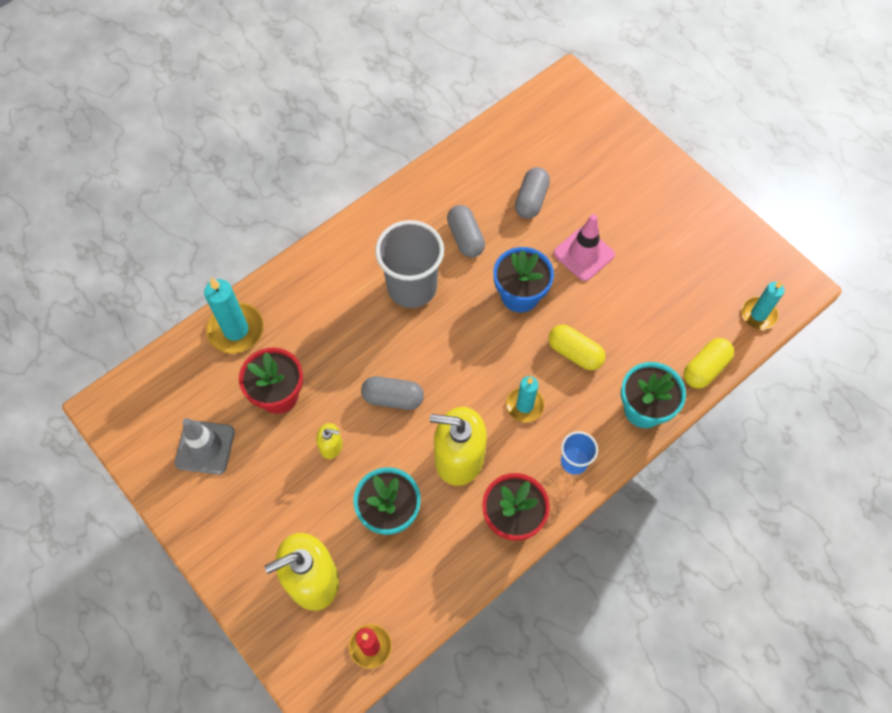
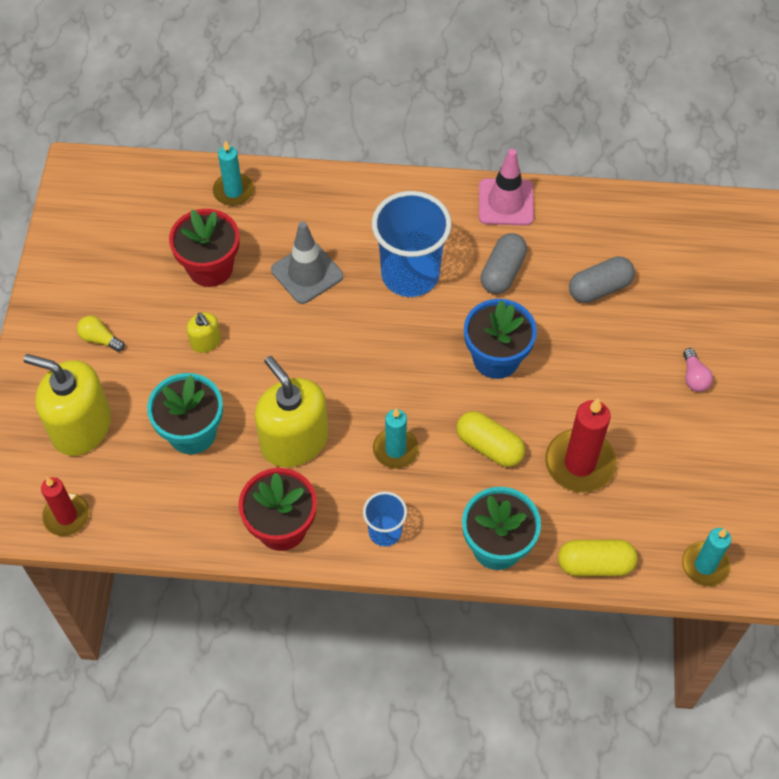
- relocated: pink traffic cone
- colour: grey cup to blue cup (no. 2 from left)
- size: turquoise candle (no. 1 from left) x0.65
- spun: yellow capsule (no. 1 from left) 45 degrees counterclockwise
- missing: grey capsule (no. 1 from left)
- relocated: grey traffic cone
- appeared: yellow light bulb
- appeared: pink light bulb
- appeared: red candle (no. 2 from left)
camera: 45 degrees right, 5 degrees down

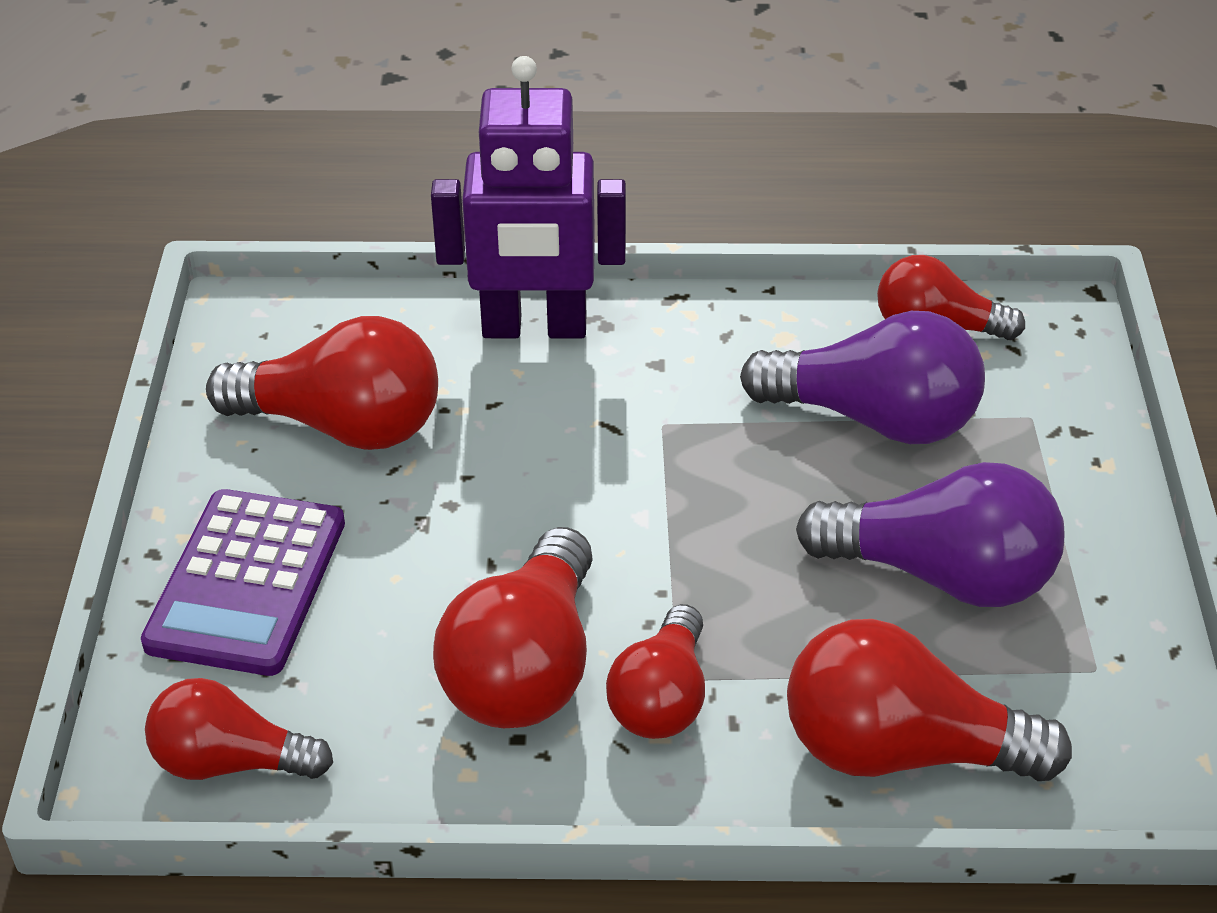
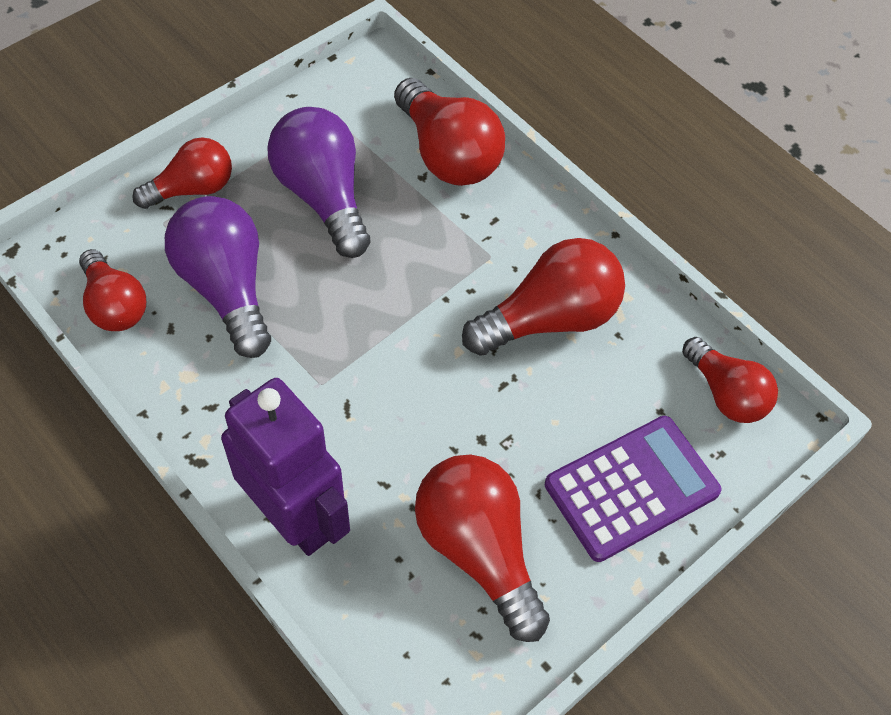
- relocated: red light bulb (no. 4 from left in the first image) to red light bulb (no. 2 from left)
camera: 135 degrees left, 15 degrees up

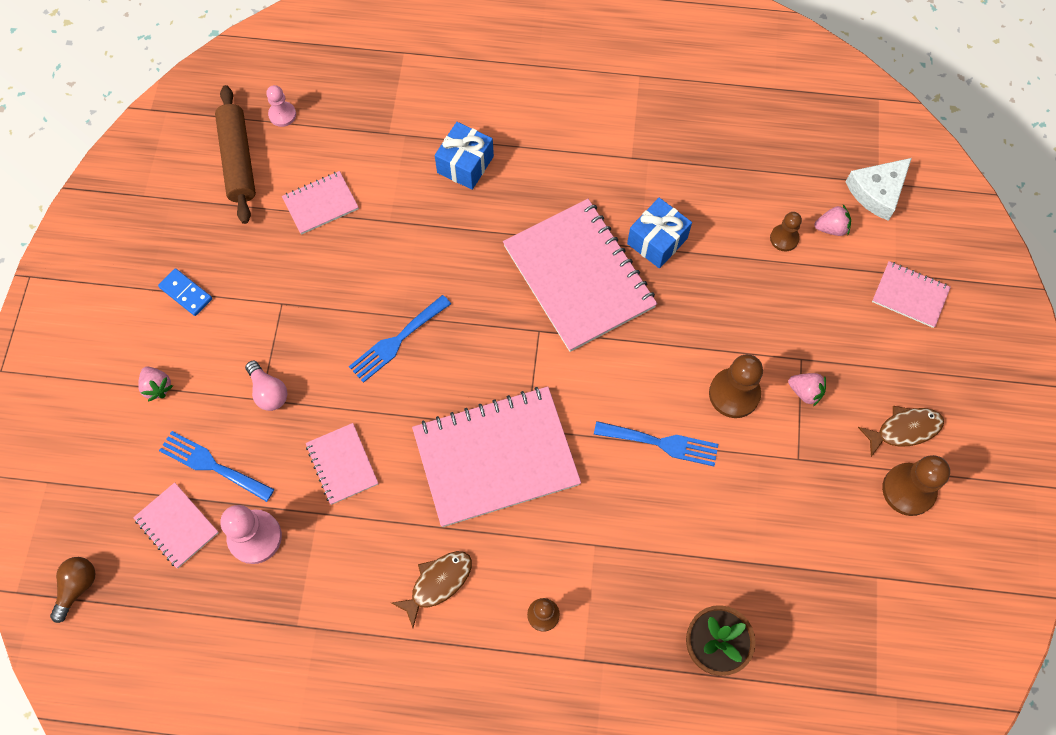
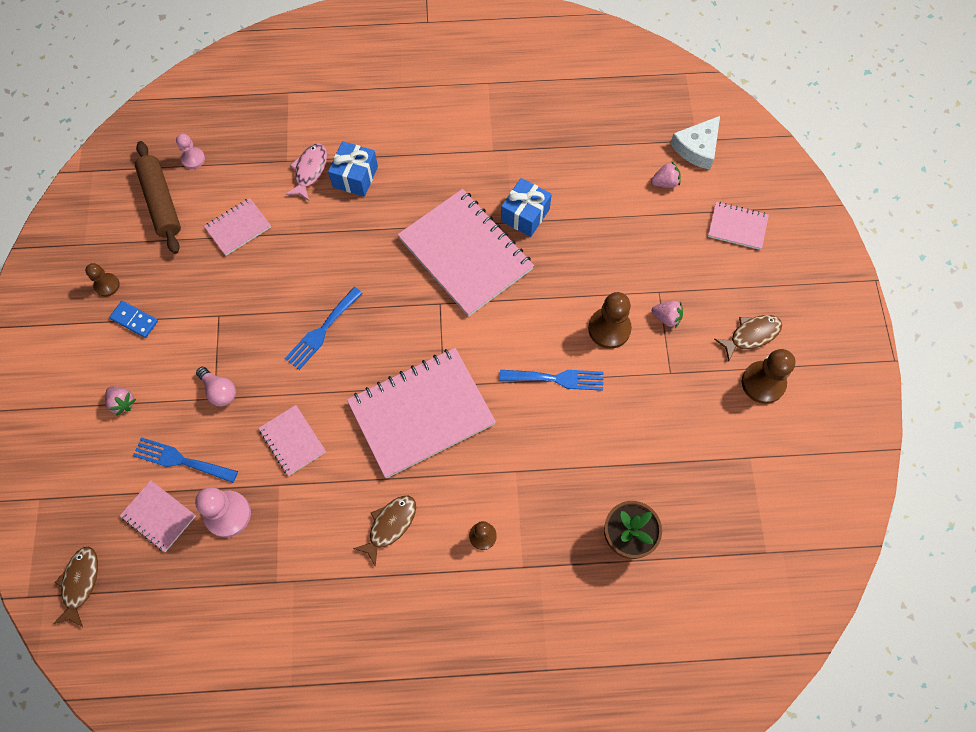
- relocated: brown pawn (no. 3 from left in the first image) to brown pawn (no. 1 from left)
- exchanged: brown light bulb to brown fish (no. 1 from left)
- appeared: pink fish
camera: 10 degrees left, 0 degrees up

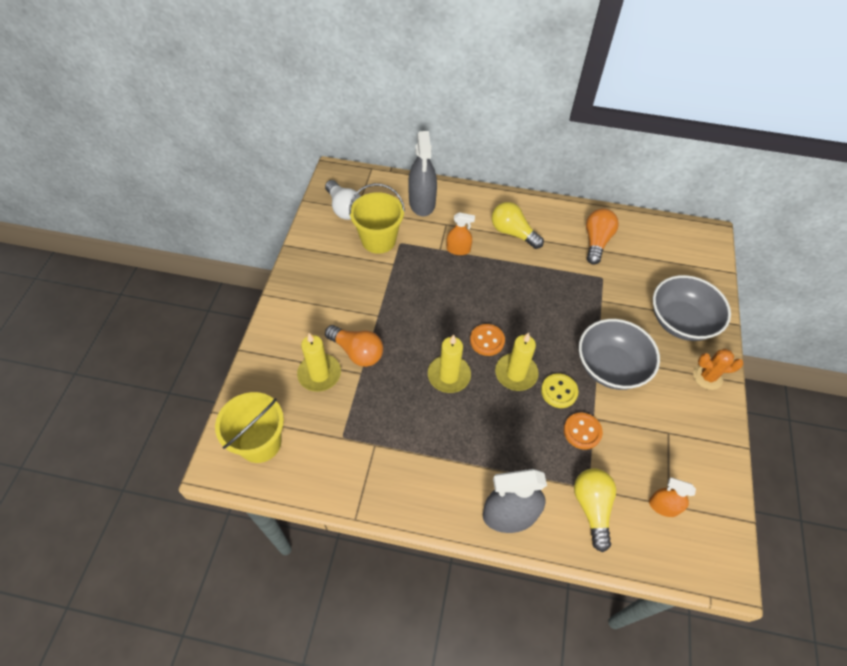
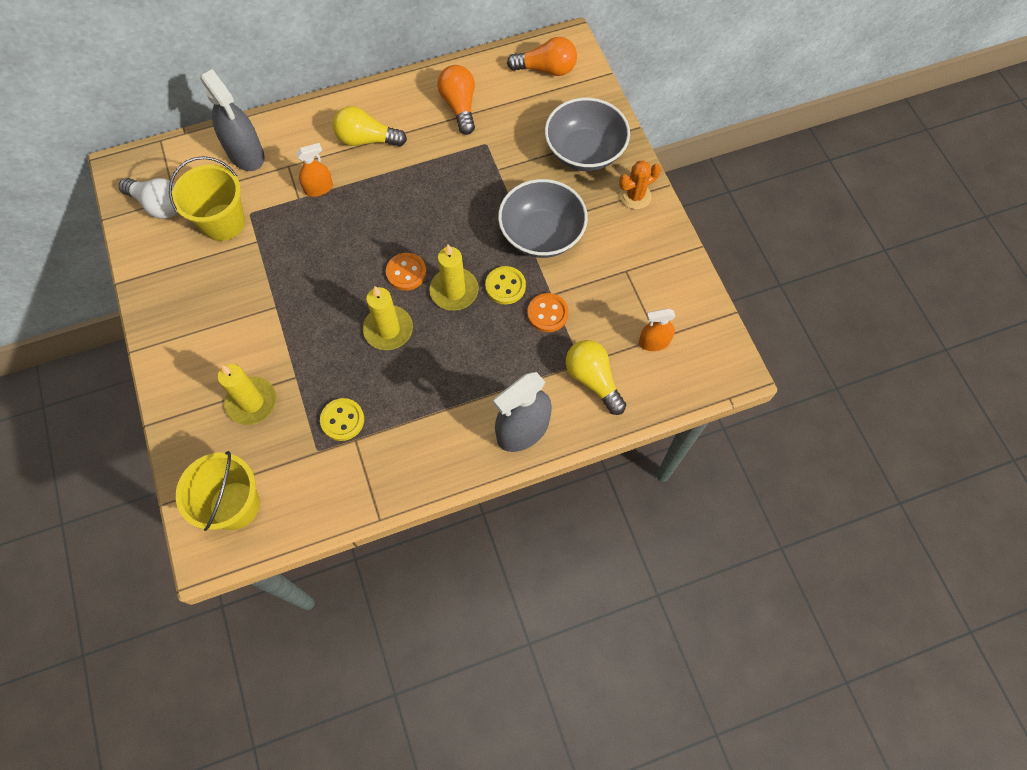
- relocated: orange light bulb (no. 1 from left in the first image) to orange light bulb (no. 2 from left)
- appeared: yellow button (no. 1 from left)
camera: 30 degrees left, 10 degrees up

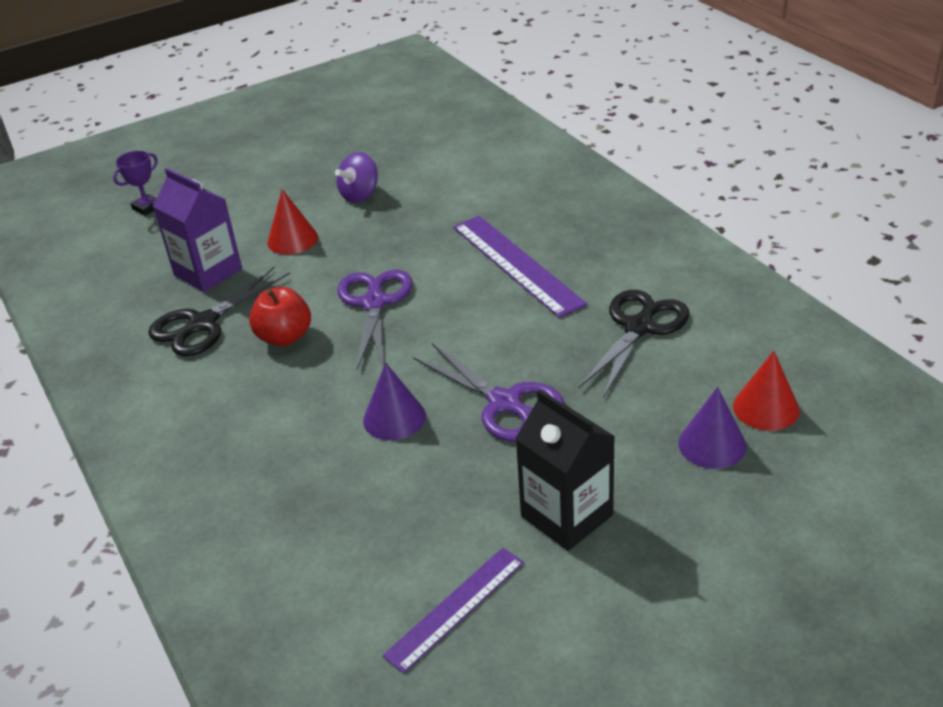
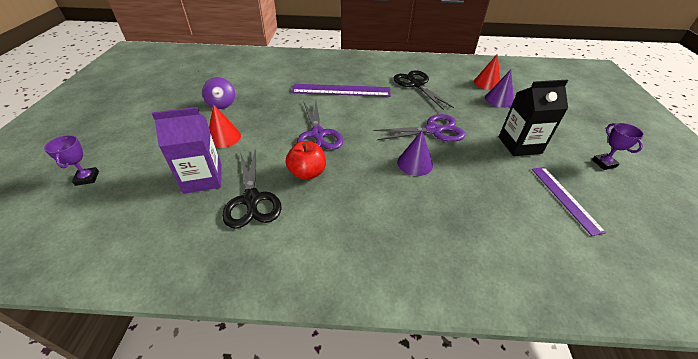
- spun: purple scissors (no. 1 from left) 135 degrees counterclockwise
- appeared: purple trophy (no. 2 from left)
camera: 60 degrees left, 5 degrees up

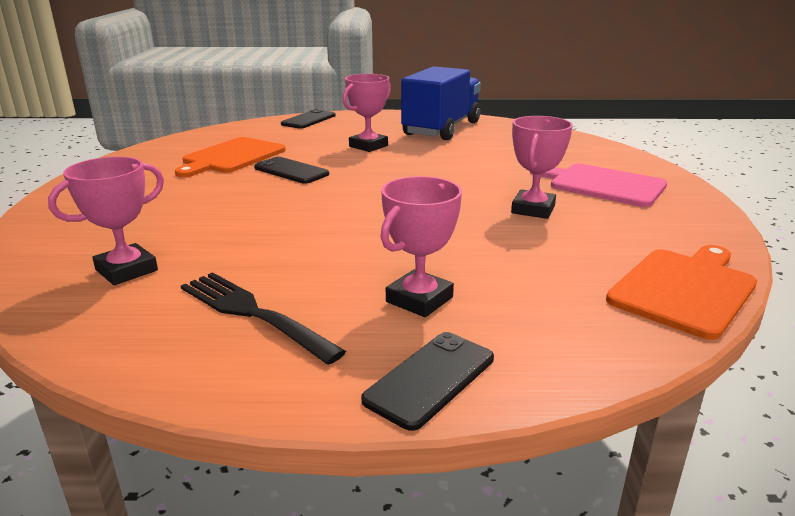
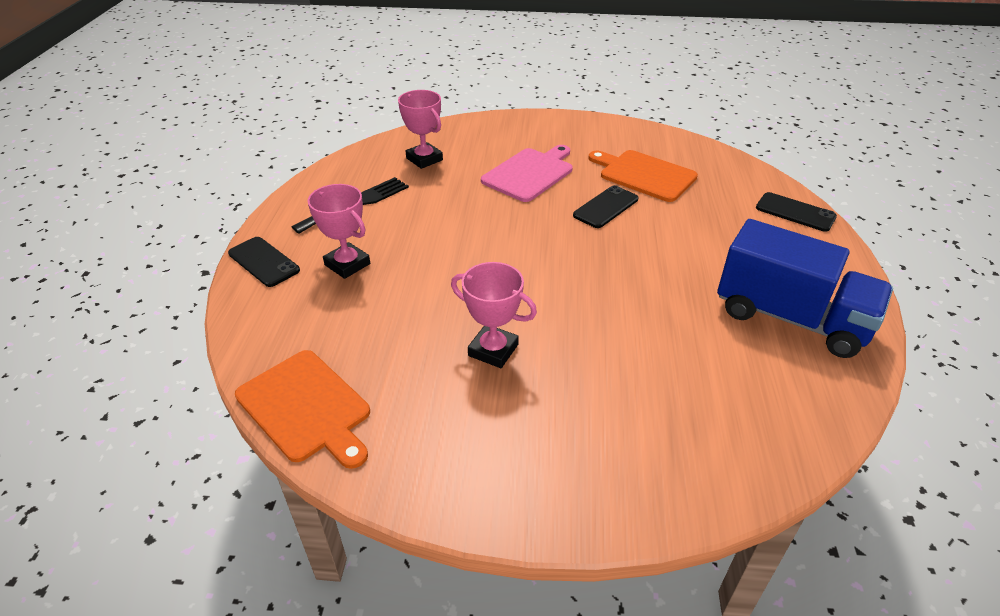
- missing: pink trophy (no. 2 from left)
- relocated: pink cutting board
camera: 95 degrees right, 15 degrees up

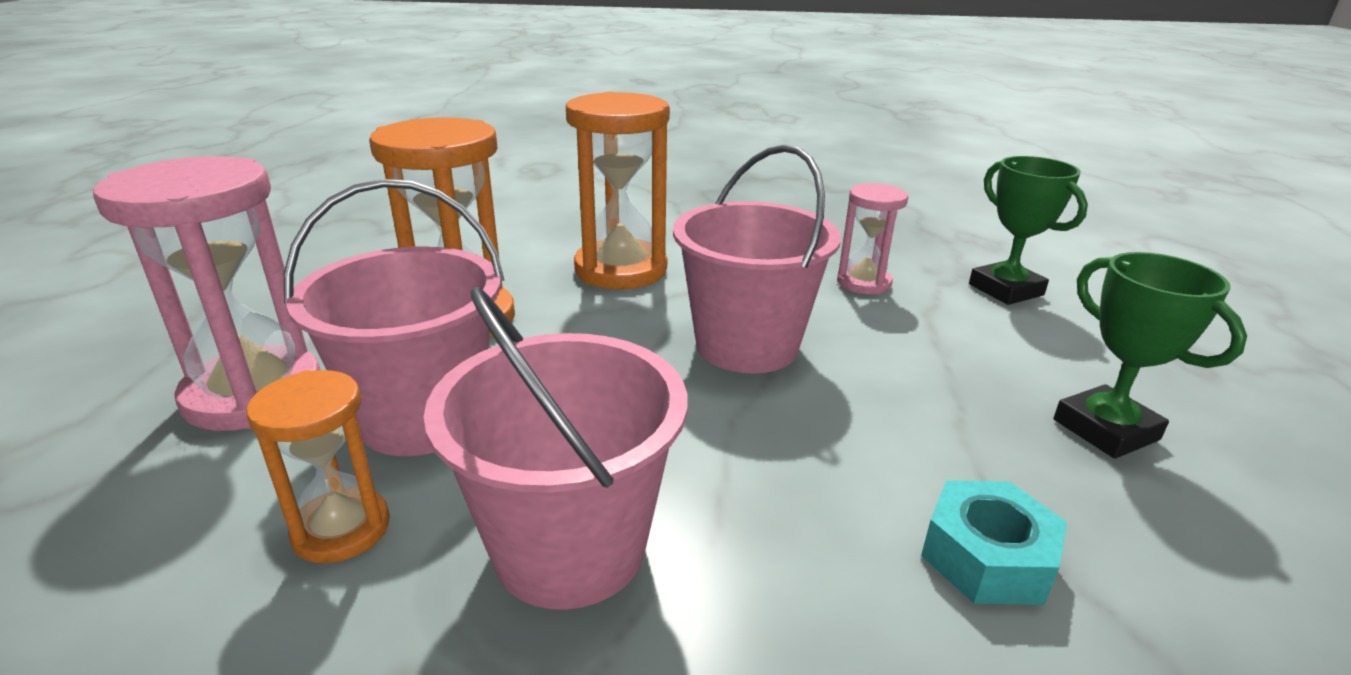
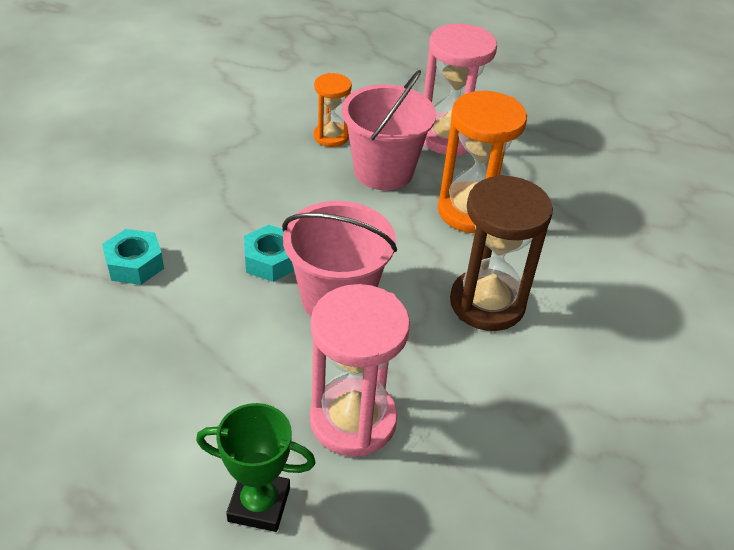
- colour: orange hourglass (no. 3 from left) to brown hourglass
- size: pink hourglass (no. 2 from left in the first image) x1.76
- missing: green trophy (no. 2 from left)
- missing: pink bucket (no. 2 from left)
- appeared: turquoise nut (no. 2 from left)
camera: 125 degrees right, 15 degrees up

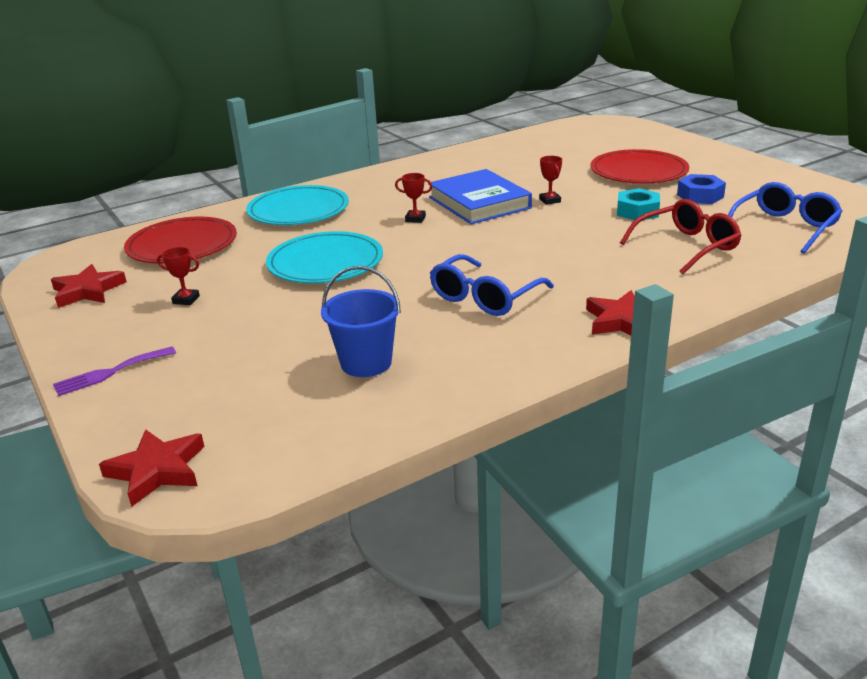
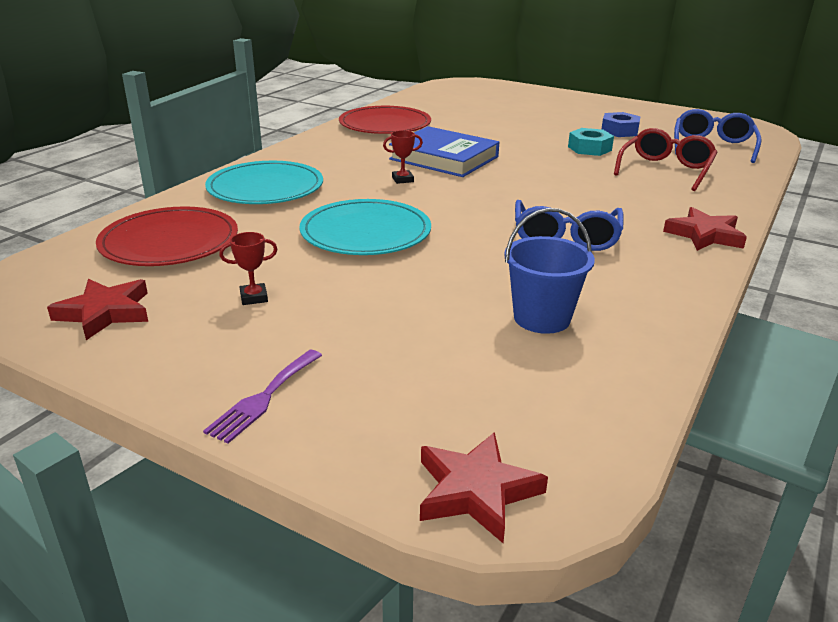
- relocated: red plate (no. 2 from left)
- missing: red trophy (no. 3 from left)
camera: 30 degrees left, 0 degrees up

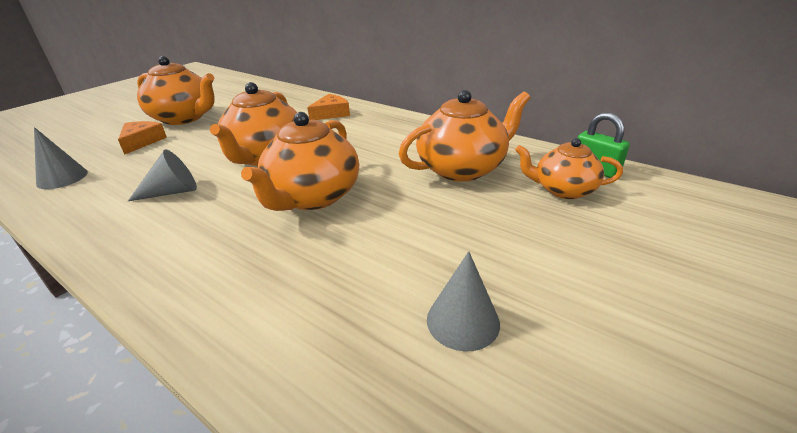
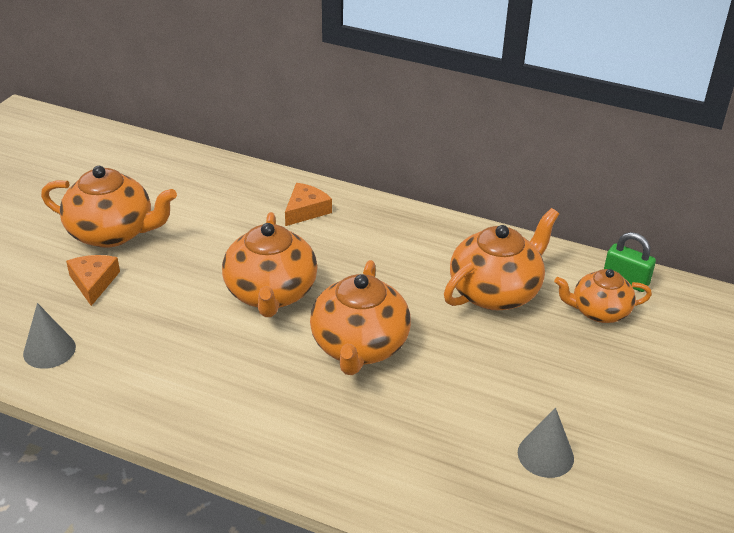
- missing: grey cone (no. 2 from left)
camera: 15 degrees left, 5 degrees up

